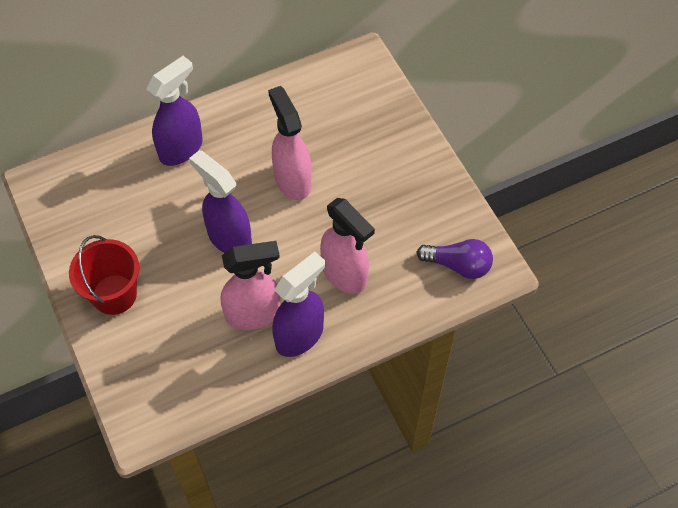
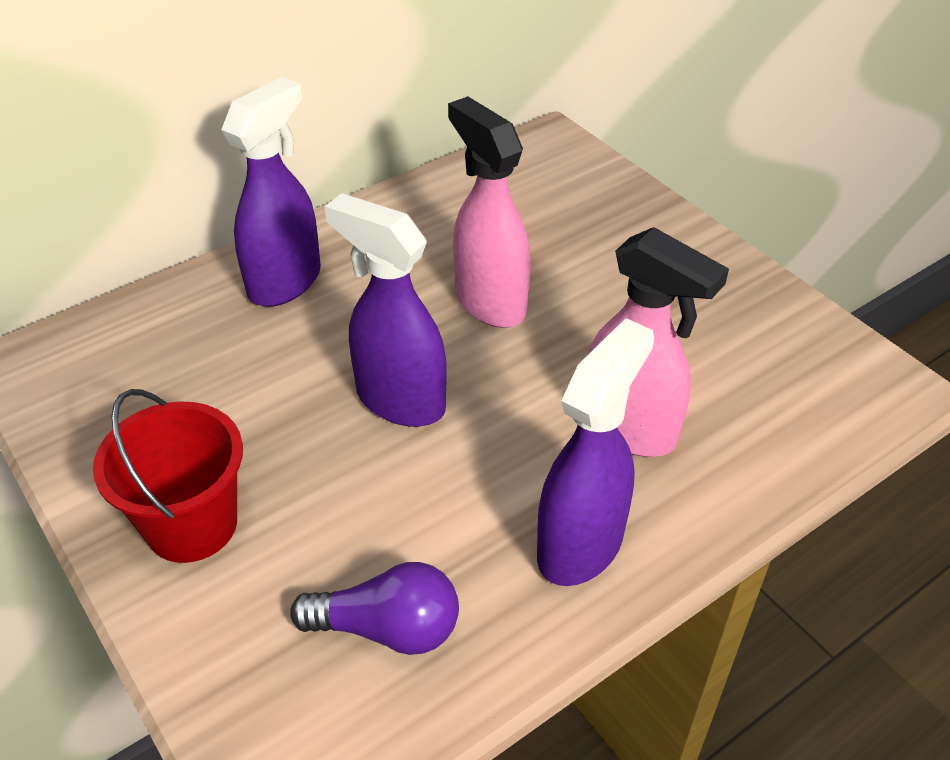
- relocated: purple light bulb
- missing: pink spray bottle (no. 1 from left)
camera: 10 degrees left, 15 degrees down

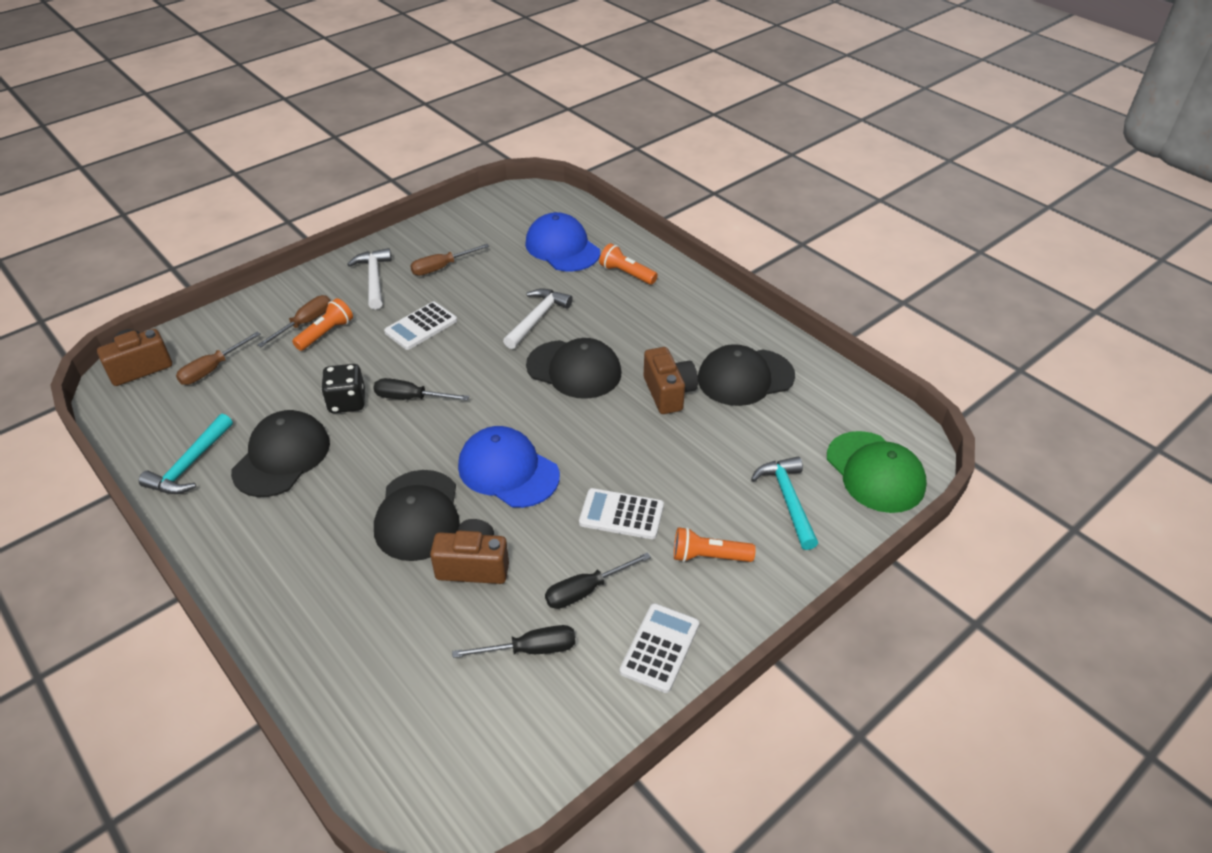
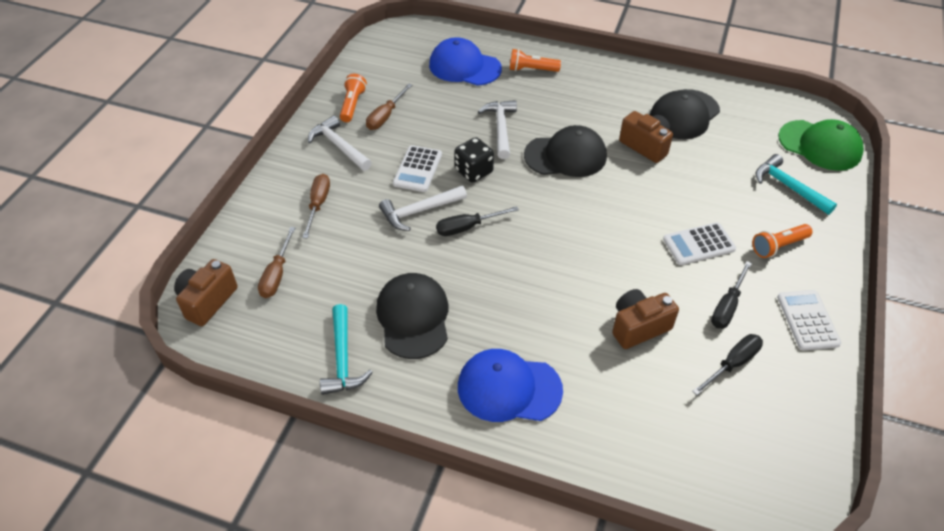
- relocated: orange flashlight (no. 1 from left)
- relocated: black dice
- relocated: blue cap (no. 1 from left in the first image) to blue cap (no. 2 from left)
- missing: black cap (no. 2 from left)
- appeared: white hammer (no. 2 from left)
camera: 30 degrees left, 5 degrees up

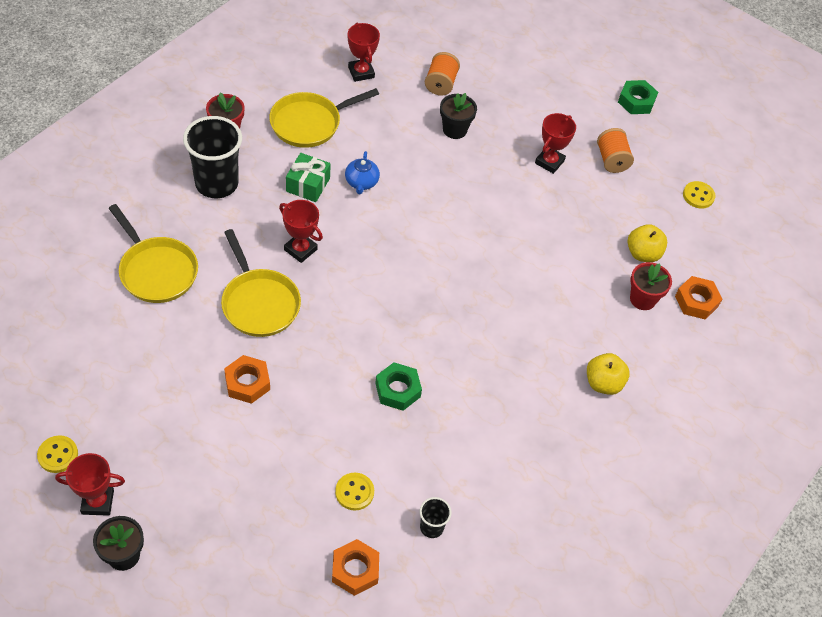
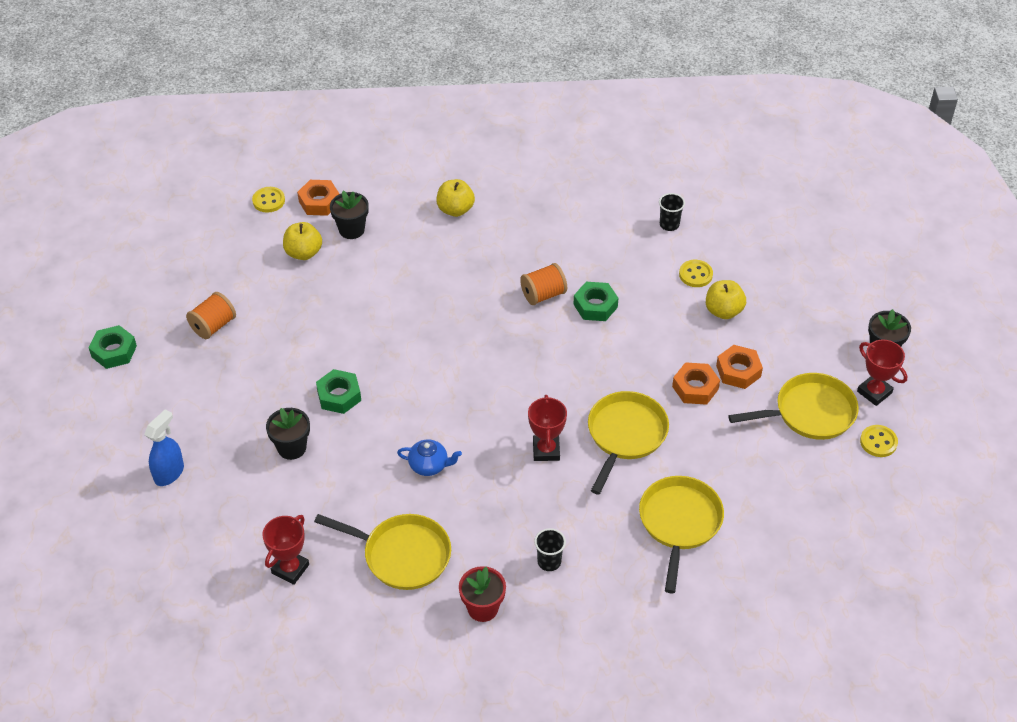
- relocated: orange spool (no. 1 from left in the first image) to orange spool (no. 2 from left)
- missing: red trophy (no. 4 from left)
- size: black cup (no. 1 from left) x0.47
- spun: blue teapot 45 degrees clockwise
- missing: green gift
- relocated: yellow button (no. 3 from left in the first image) to yellow button (no. 1 from left)
- colour: red flower pot (no. 2 from left) to black flower pot (no. 2 from left)
- relocated: orange nut (no. 2 from left in the first image) to orange nut (no. 3 from left)
- appeared: yellow apple (no. 3 from left)
- appeared: green nut (no. 2 from left)
- appeared: yellow pan (no. 4 from left)
- appeared: blue spray bottle
camera: 125 degrees left, 5 degrees down

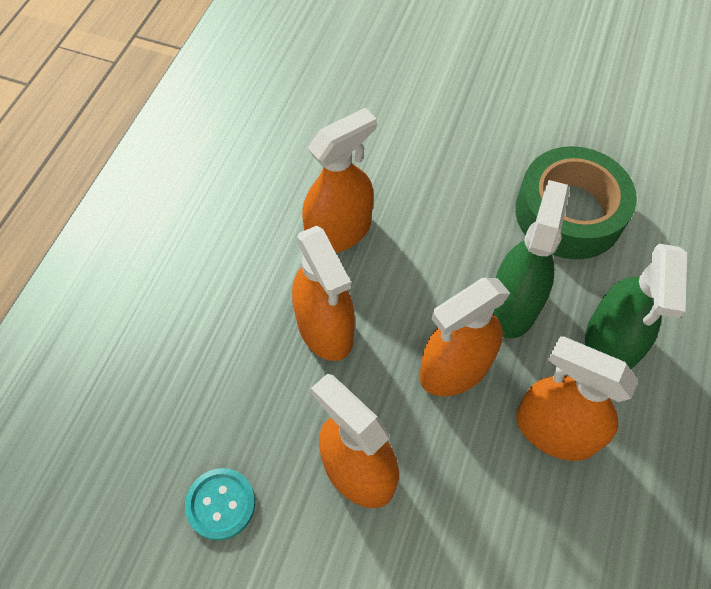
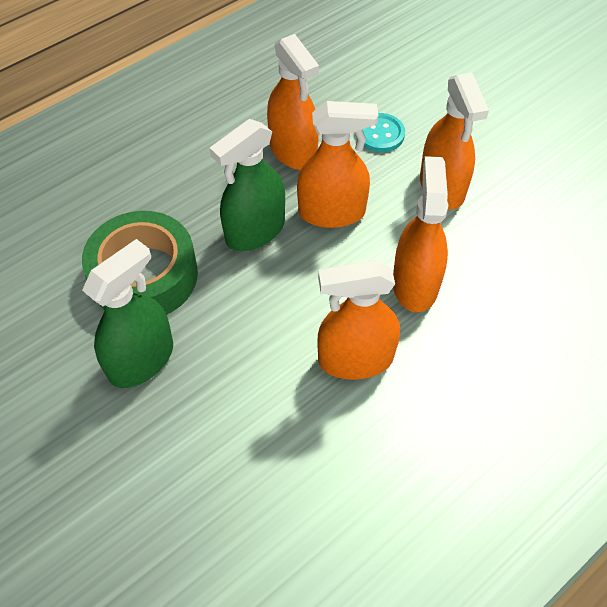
- relocated: green spray bottle (no. 2 from left in the first image) to green spray bottle (no. 1 from left)
- relocated: turquoise button
camera: 150 degrees left, 5 degrees down

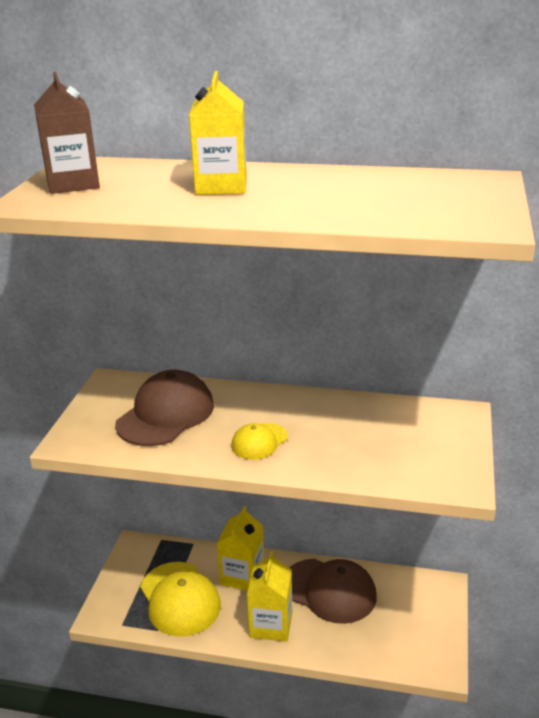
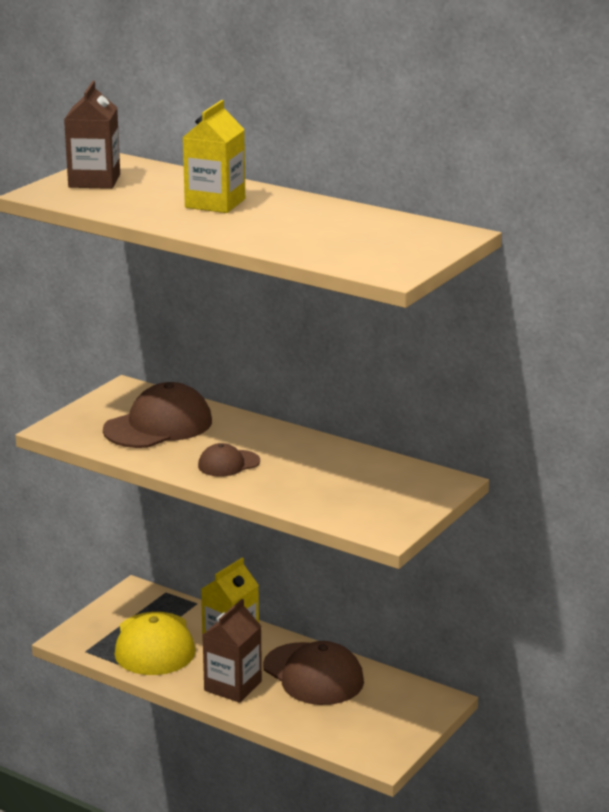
- colour: yellow cap (no. 2 from left) to brown cap (no. 2 from left)
- colour: yellow carton (no. 3 from left) to brown carton (no. 2 from left)
camera: 20 degrees right, 5 degrees down

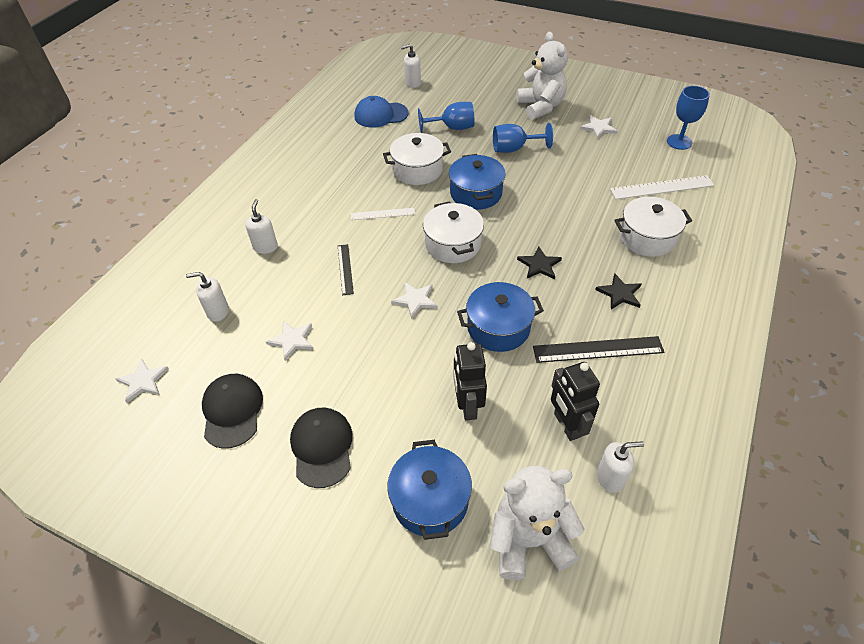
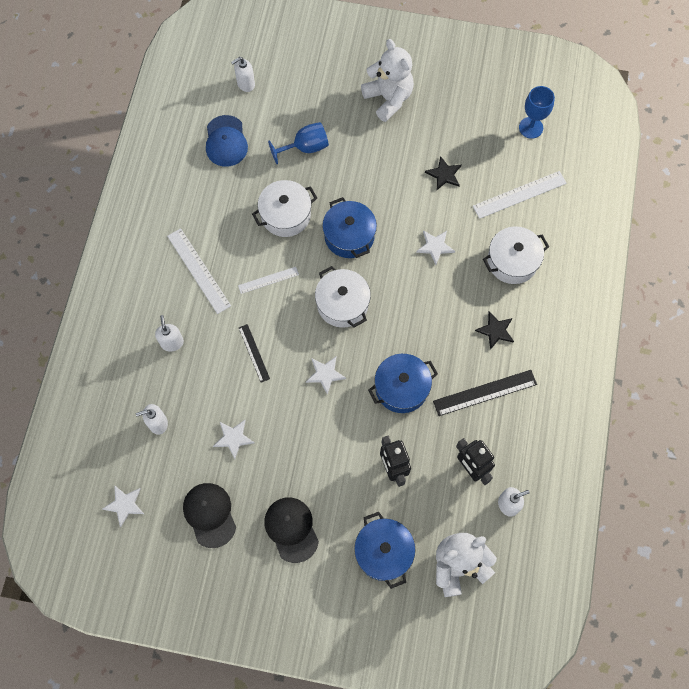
- spun: blue cap 75 degrees counterclockwise
- relocated: white star (no. 4 from left)
- missing: blue goblet (no. 2 from left)
- relocated: black star (no. 1 from left)
- appeared: white ruler (no. 1 from left)
camera: 15 degrees left, 20 degrees up

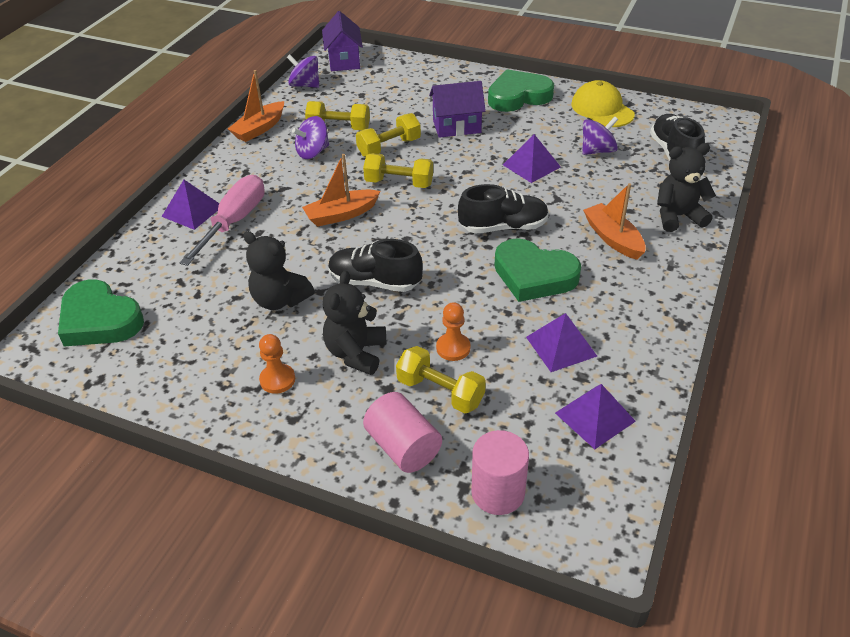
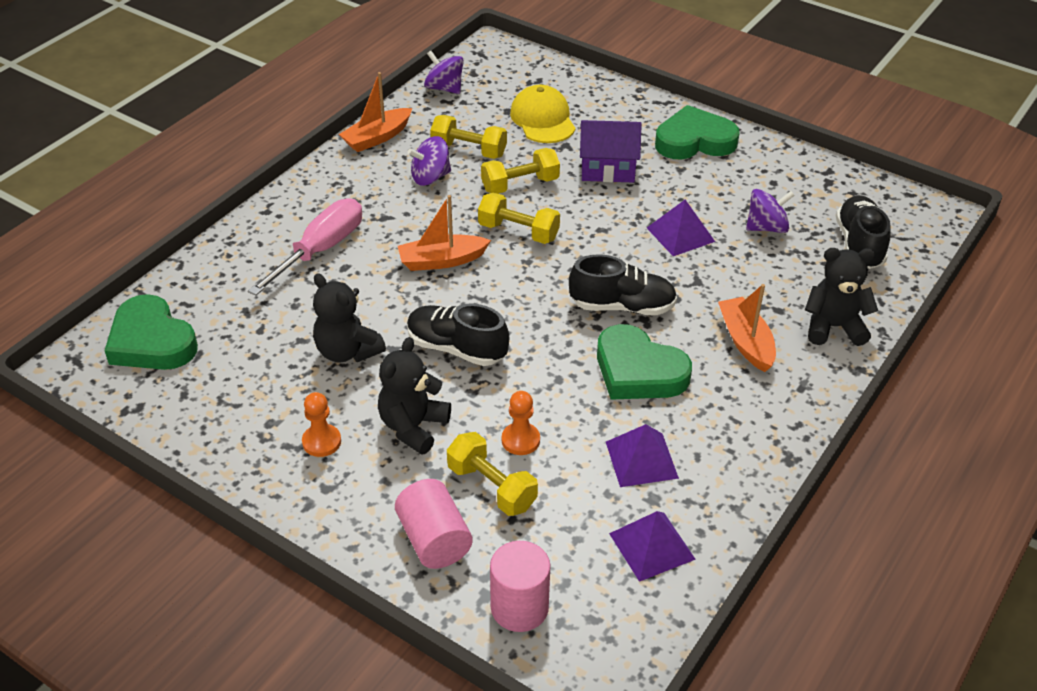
- missing: purple house (no. 1 from left)
- relocated: yellow cap
- missing: purple pyramid (no. 1 from left)
camera: 10 degrees right, 0 degrees up

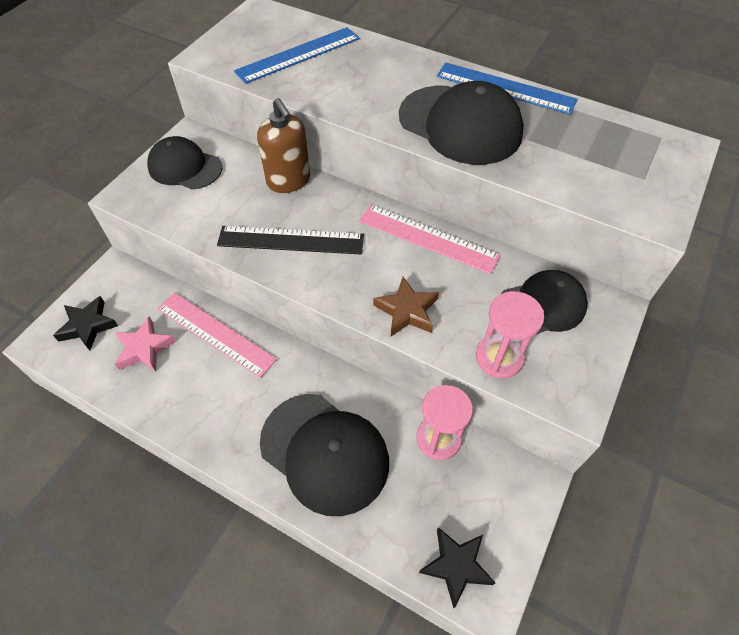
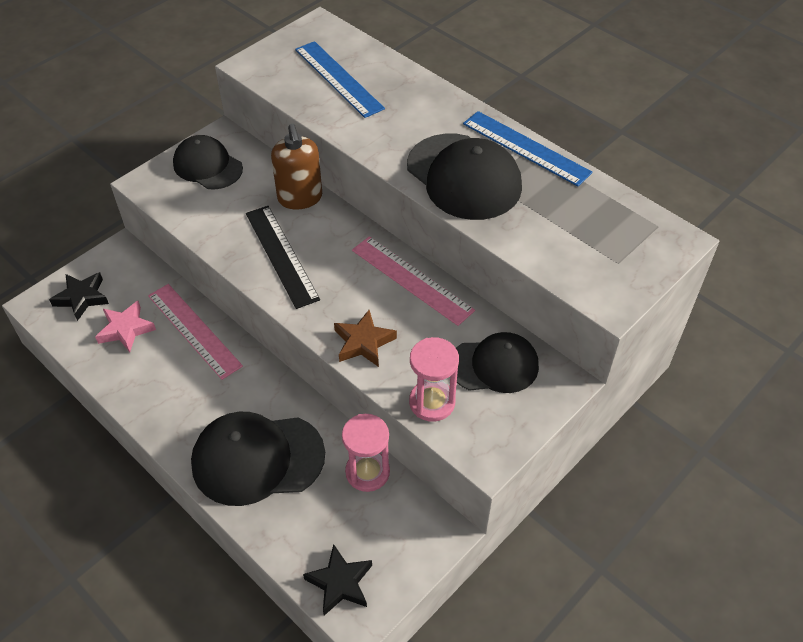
- spun: blue ruler (no. 1 from left) 75 degrees clockwise
- spun: black ruler 45 degrees clockwise
- spun: black cap (no. 2 from left) 120 degrees clockwise
camera: 15 degrees right, 5 degrees down

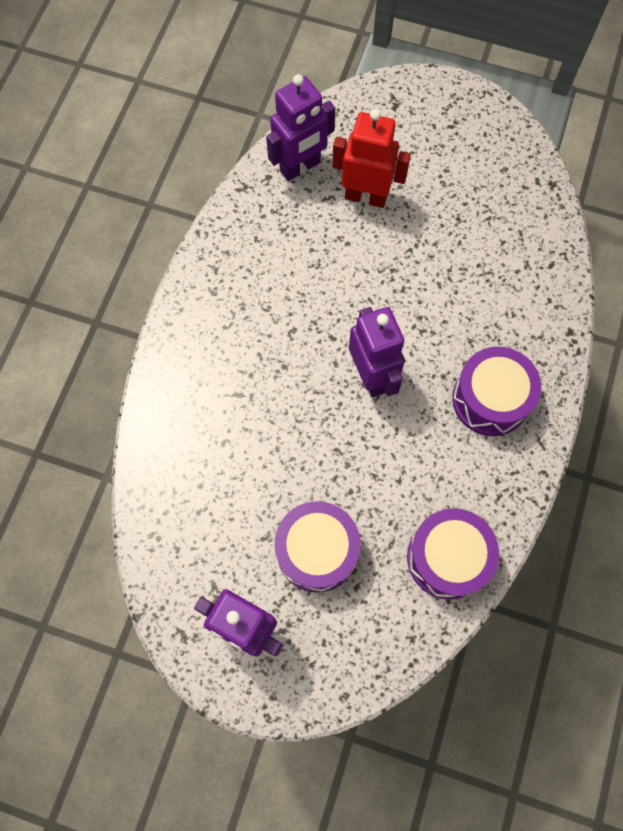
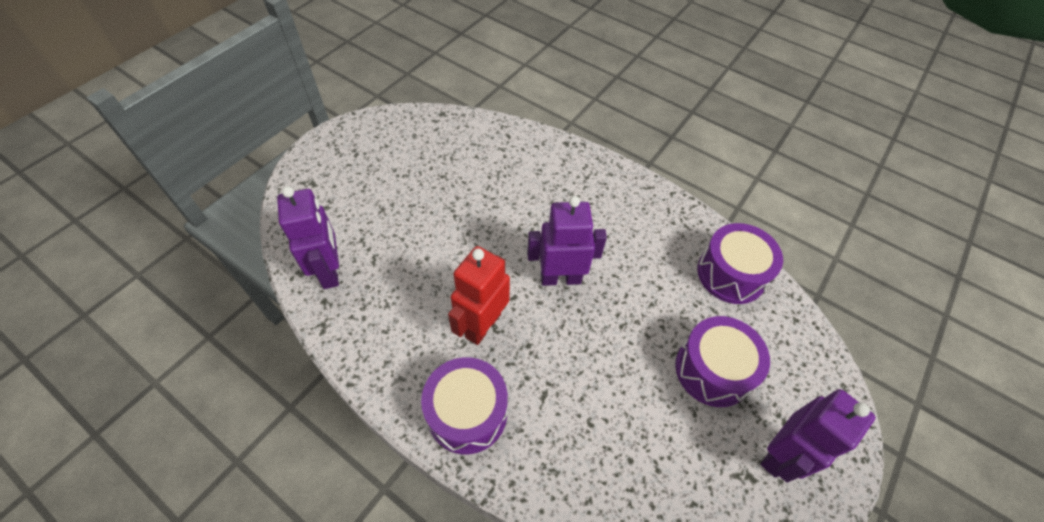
- relocated: red robot
- relocated: purple drum (no. 3 from left in the first image) to purple drum (no. 1 from left)
camera: 75 degrees left, 15 degrees down

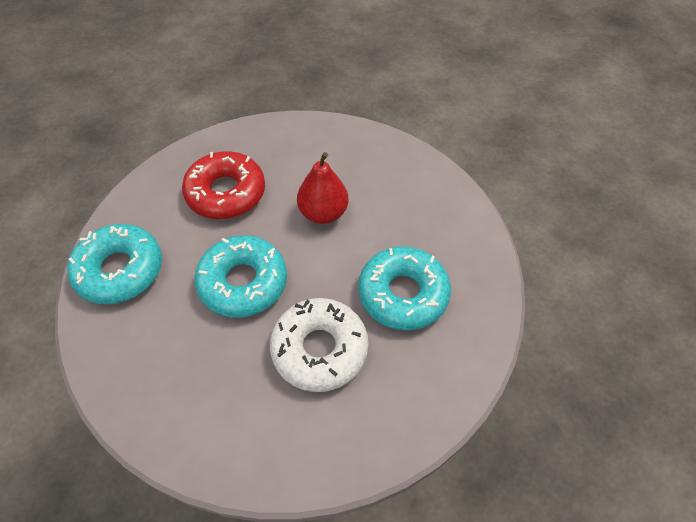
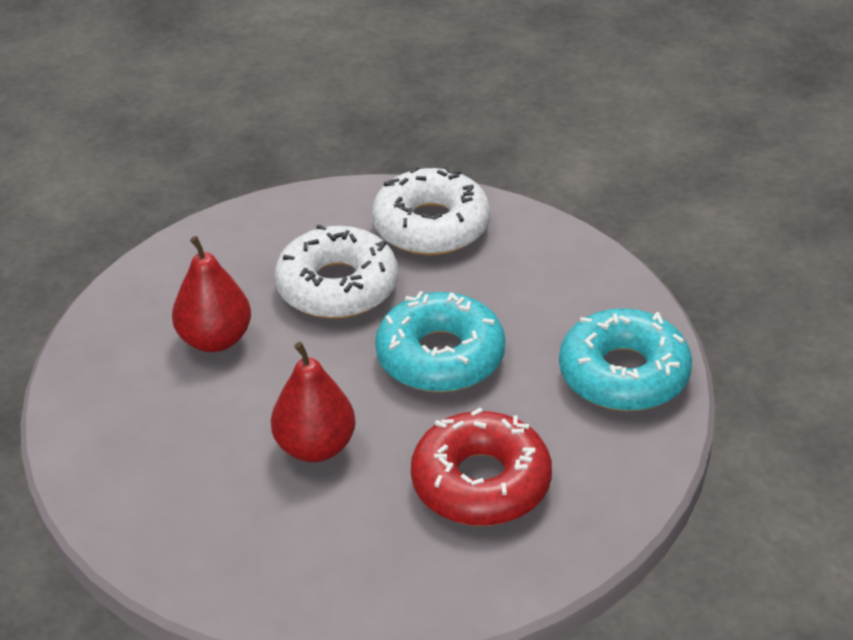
- exchanged: turquoise donut (no. 3 from left) to red pear (no. 1 from left)
- appeared: white donut (no. 2 from left)
camera: 175 degrees left, 15 degrees down

